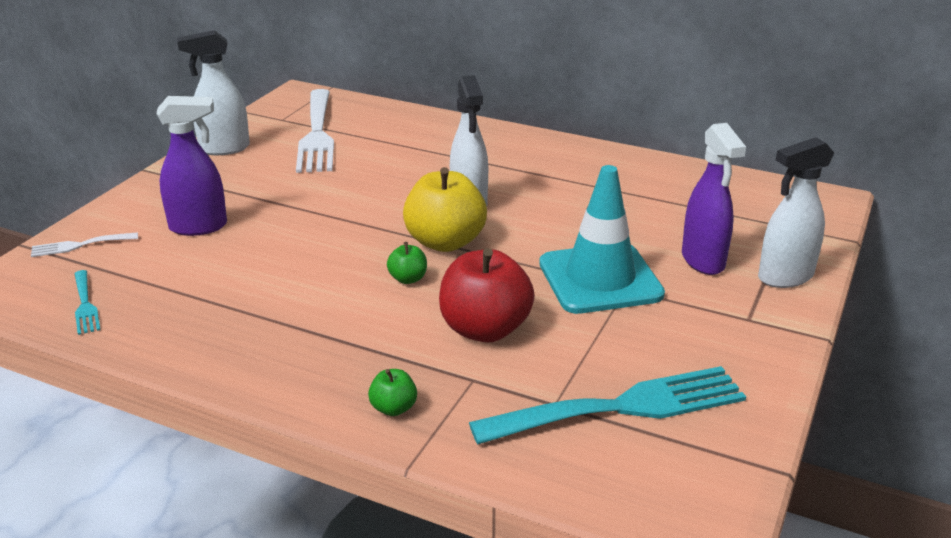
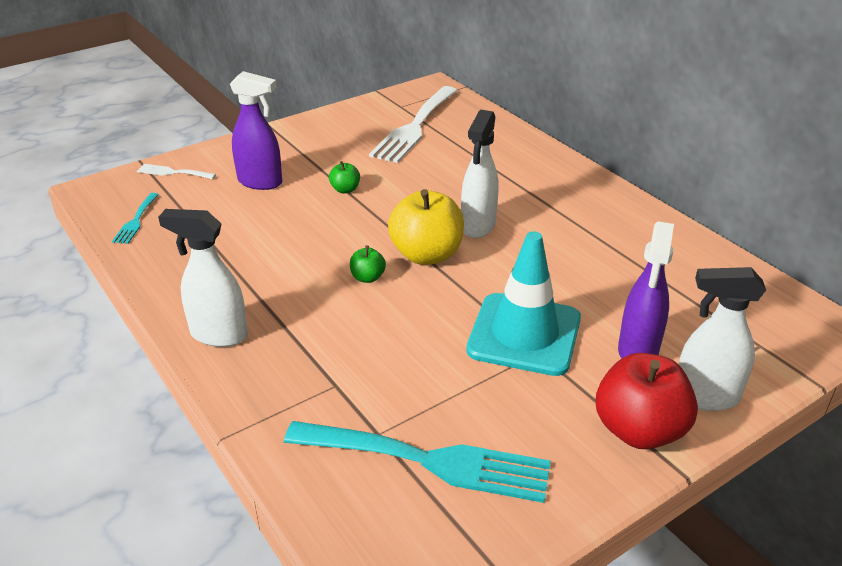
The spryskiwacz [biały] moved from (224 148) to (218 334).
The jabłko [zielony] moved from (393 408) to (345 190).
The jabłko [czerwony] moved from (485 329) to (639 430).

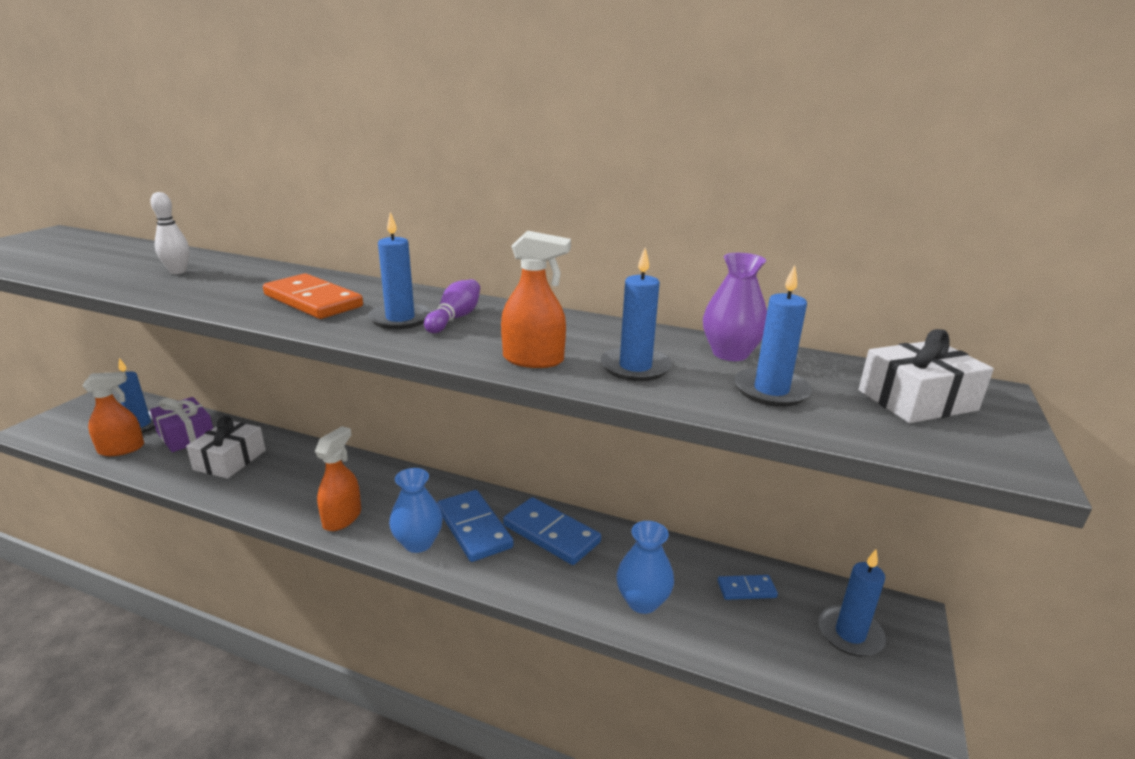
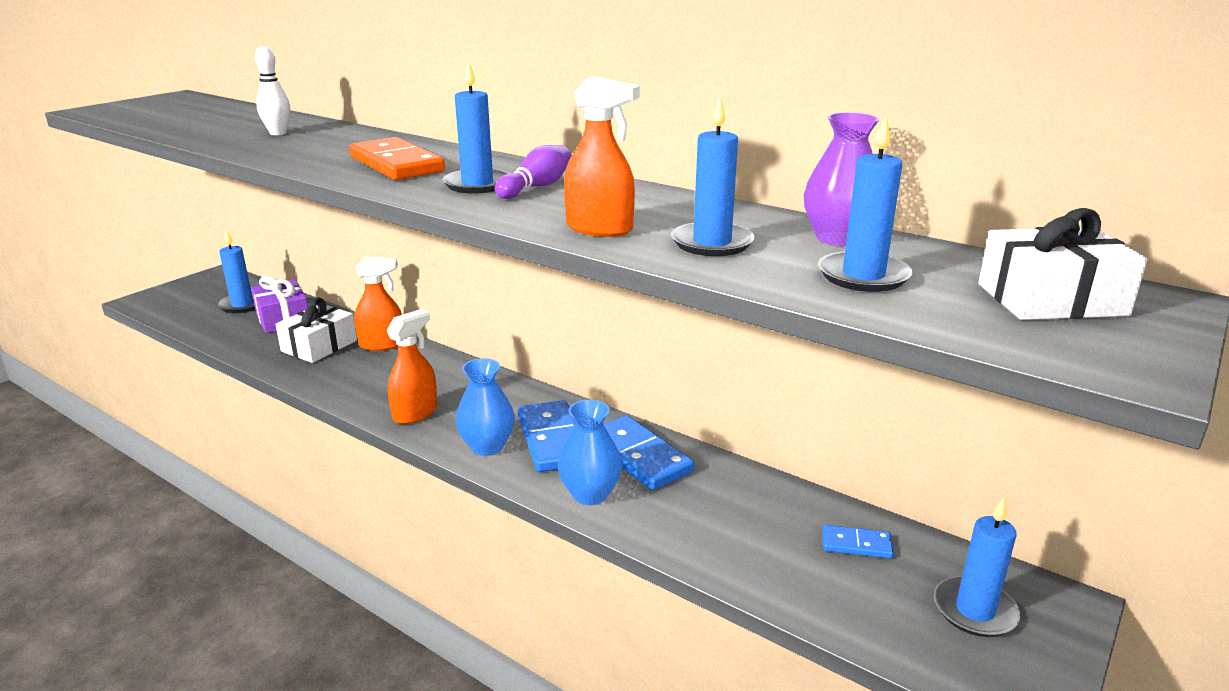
The spryskiwacz [pomarańczowy] moved from (122 449) to (382 344).
The wazon [niebieski] moved from (642 601) to (590 494).

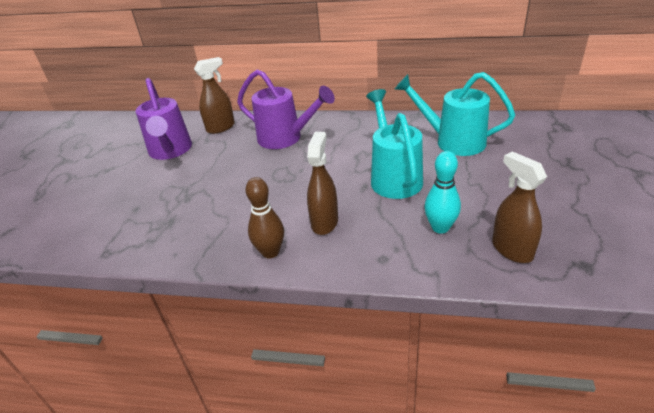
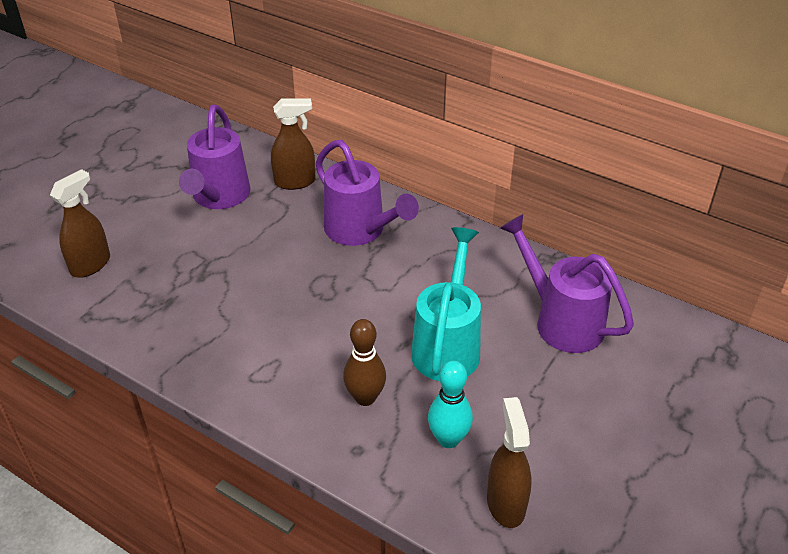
The spryskiwacz [brązowy] moved from (324 222) to (91 264).
The kręgiel [brązowy] moved from (270 252) to (365 397).
The konewka [turkusowy] at (453 141) became the konewka [fioletowy] at (561 321).

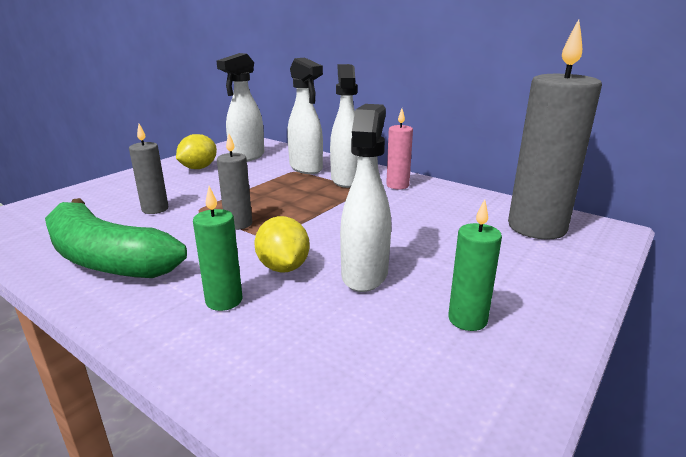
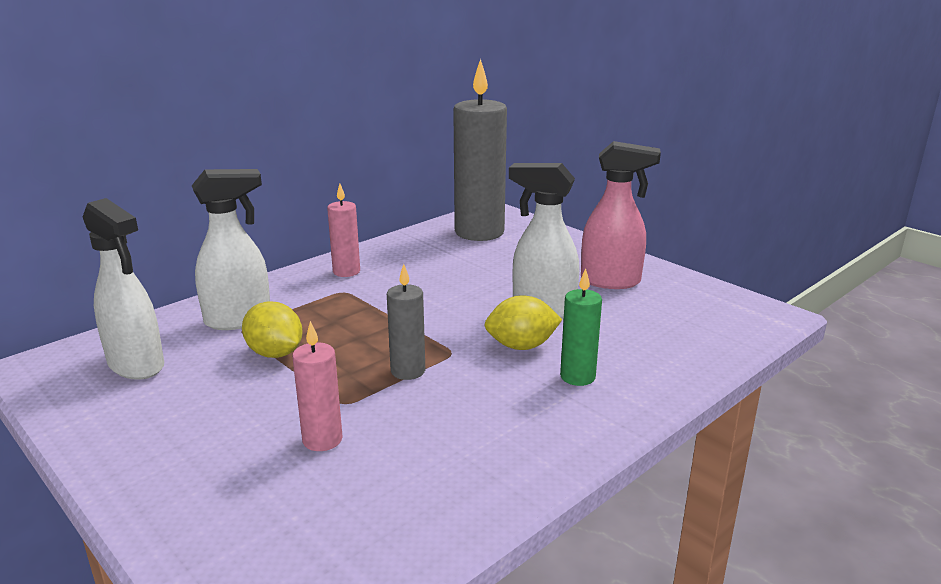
The cytryna [żółty] moved from (199 168) to (275 353).
The świeca [szary] at (155 209) became the świeca [różowy] at (322 440).
The świeca [zielony] at (467 319) was replaced by the spryskiwacz [różowy] at (611 281).
The banan [zielony] at (107 258) disappeared.
The spryskiwacz [biały] at (346 179) disappeared.

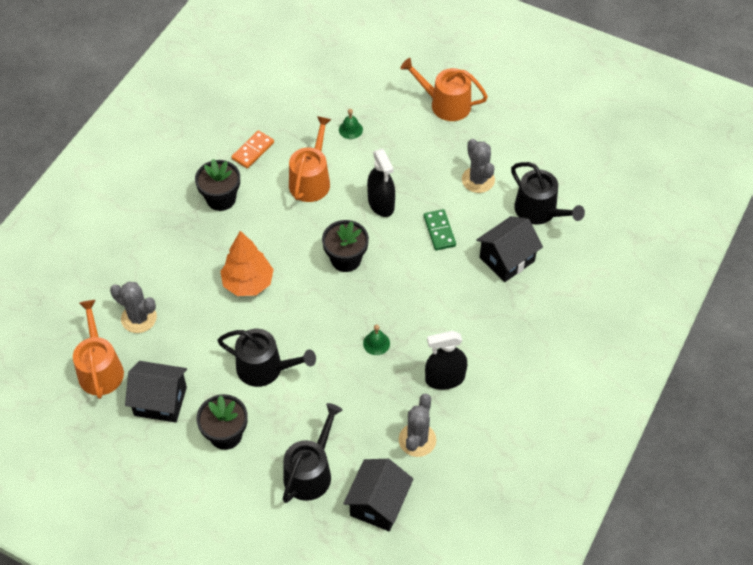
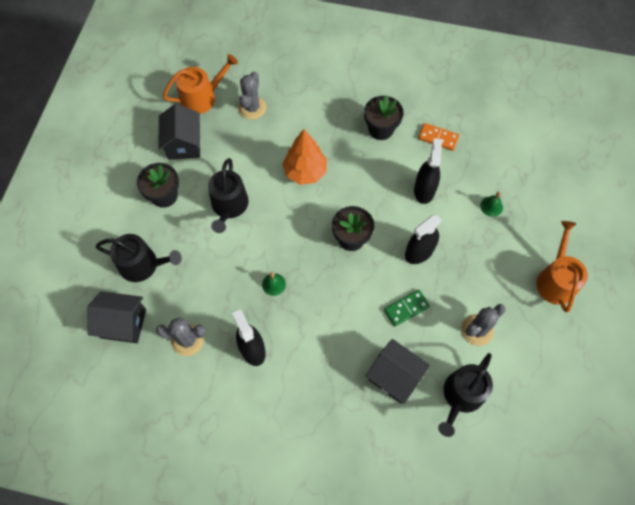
The konewka [pomarańczowy] at (311 180) was replaced by the spryskiwacz [czarny] at (424 190).

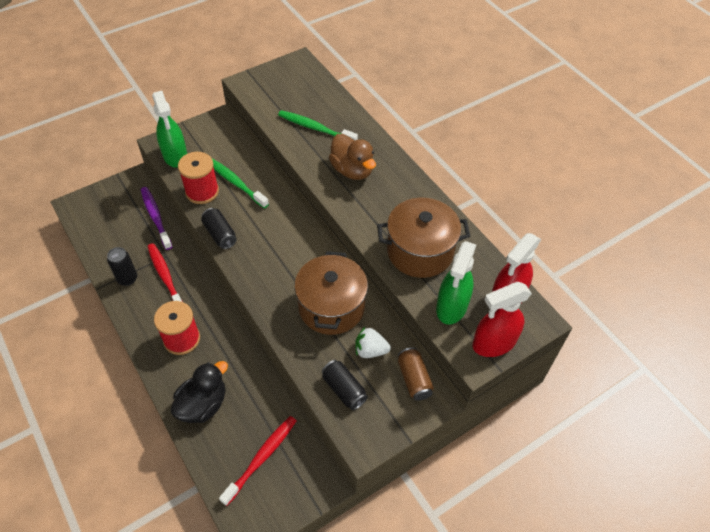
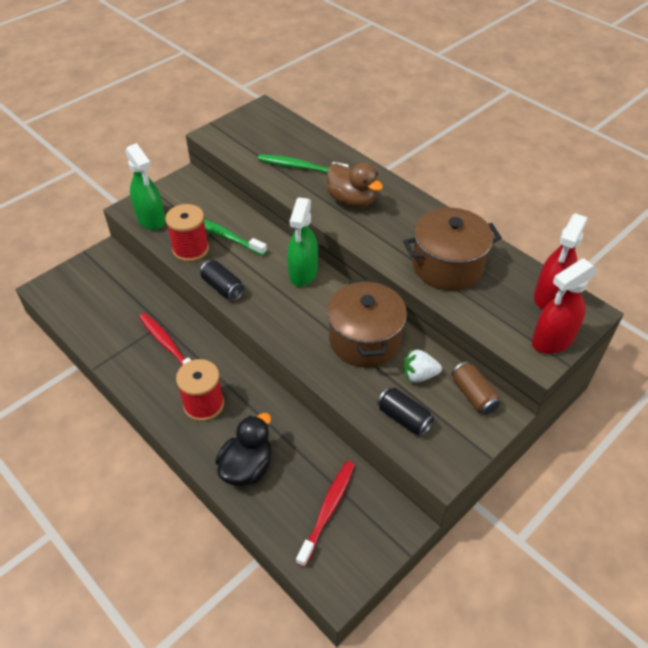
The spryskiwacz [zielony] moved from (451 307) to (303 273).
The puszka [czarny] at (127 279) disappeared.
The szczoteczka do zębów [fioletowy] at (156 217) disappeared.

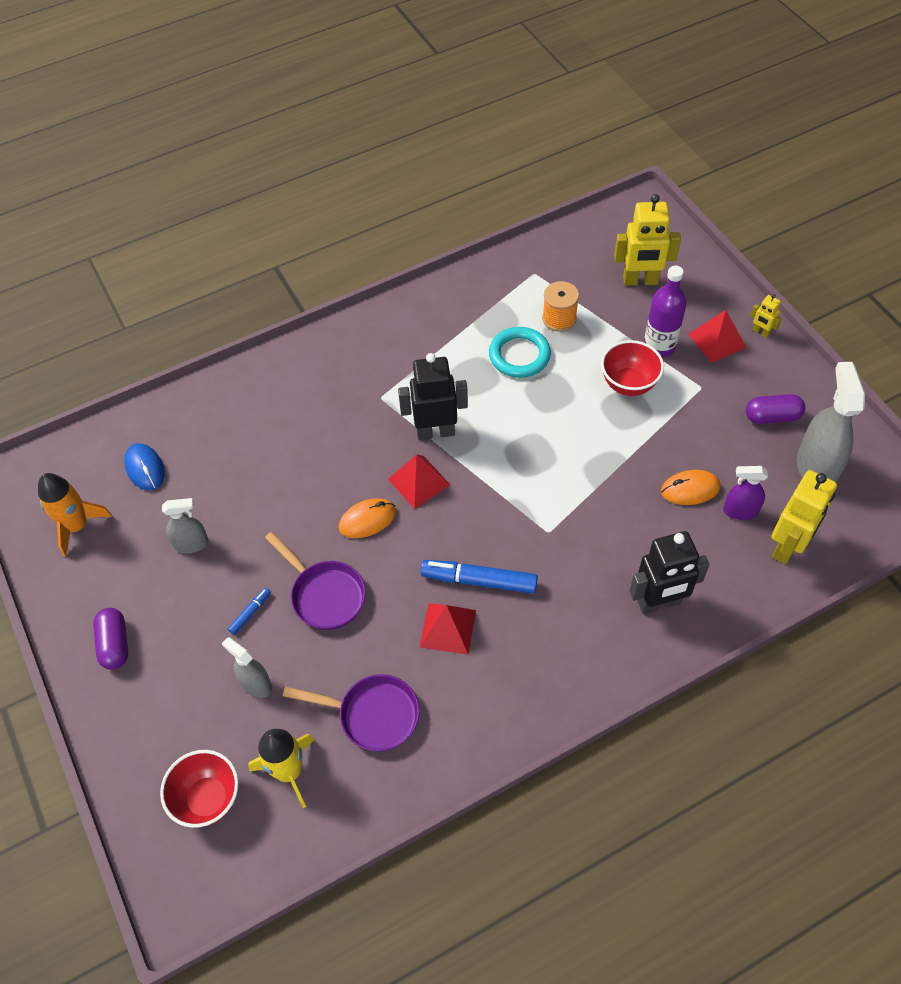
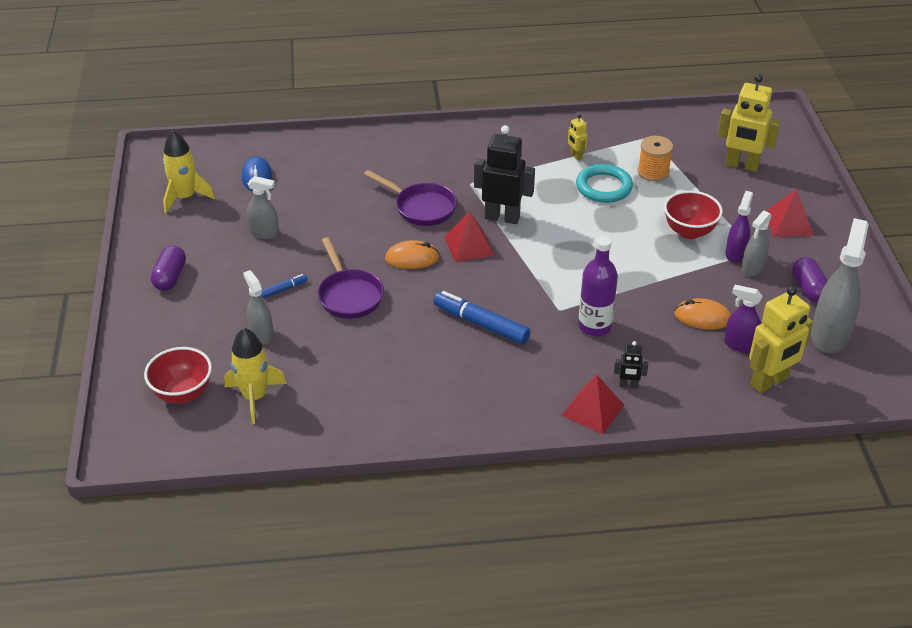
The rakieta [pomarańczowy] at (77 526) became the rakieta [żółty] at (185 197).
The patelnia [fioletowy] moved from (373 715) to (421 207).
The piramida [czerwony] moved from (448 628) to (592 410).
The robot [żółty] moved from (761 332) to (575 156).
The butelka [fioletowy] moved from (659 346) to (594 326).
The robot [czarny] at (659 603) changed to 0.47 times the size.
The spryskiwacz [fioletowy] at (735 254) appeared.
The spryskiwacz [szary] at (752 268) appeared.
The kapsułka [fioletowy] at (772 417) turned 60 degrees clockwise.

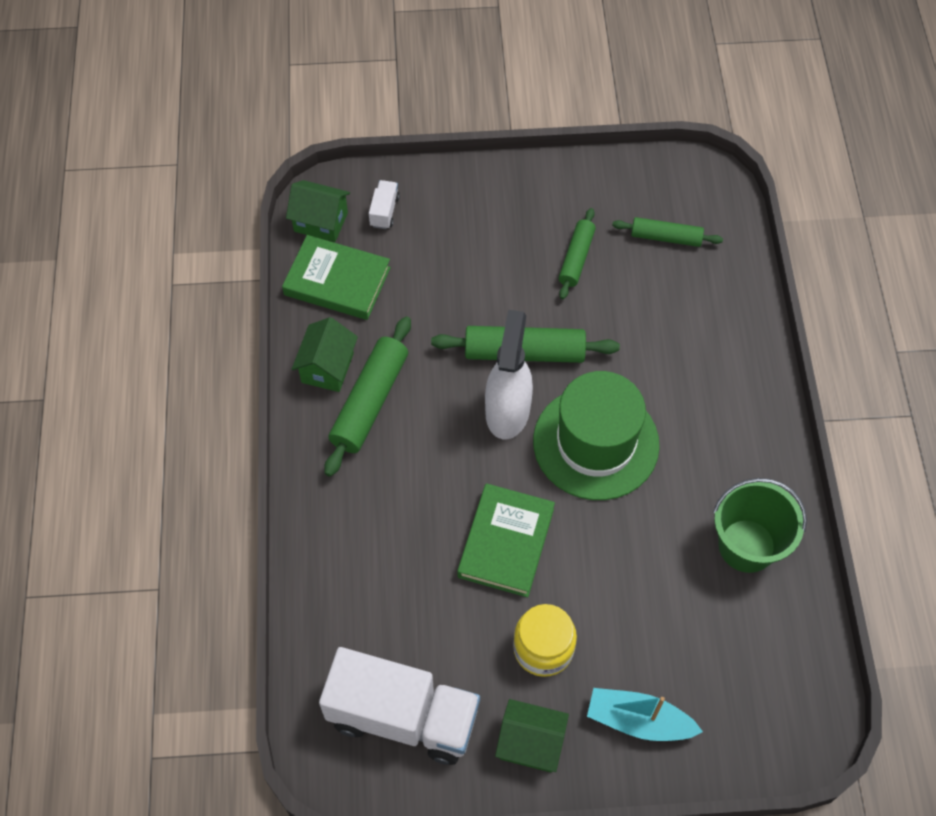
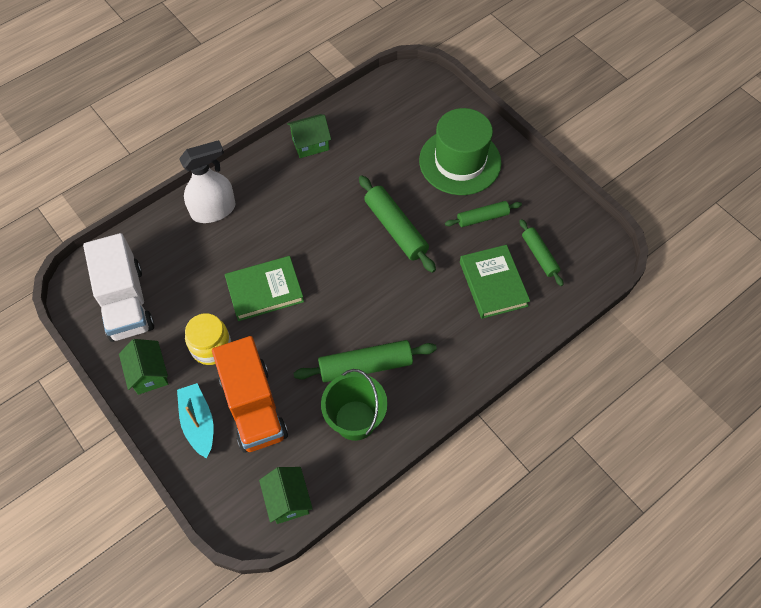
The spryskiwacz [biały] moved from (507 410) to (214 210).
The ciężarówka [pomarańczowy] at (254 406) appeared.
The domek [zielony] moved from (321 222) to (288 500).
The wałek do ciasta [zielony] moved from (370 402) to (365 366).
The kapelusz [zielony] moved from (596 443) to (460 161).
The książka [zielony] moved from (337 281) to (493 284).
The ciężarówka [biały] at (384 211) disappeared.

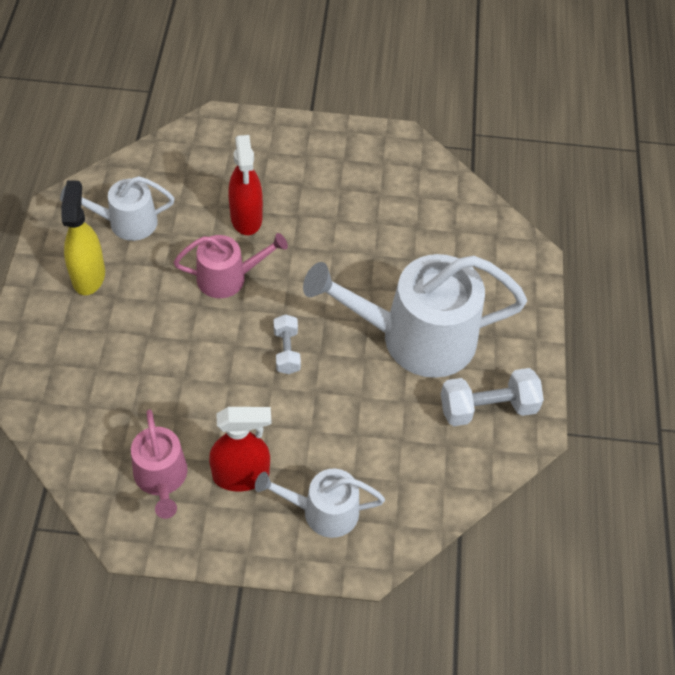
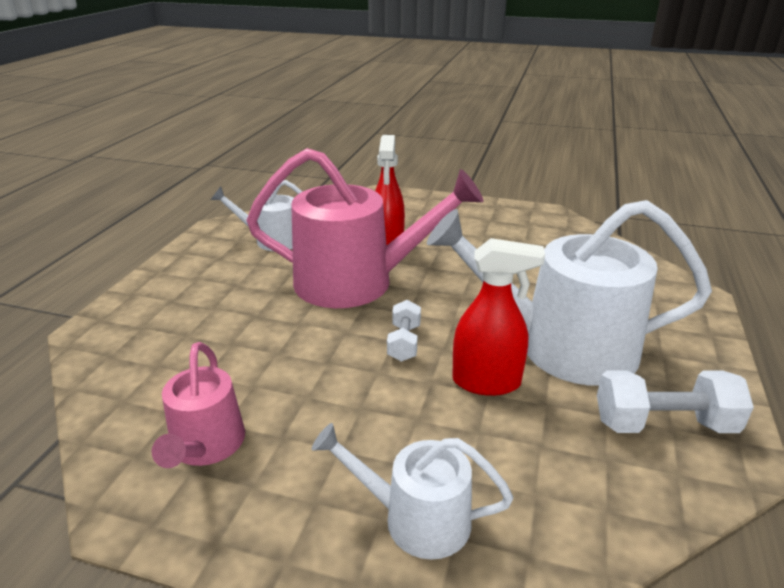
The konewka [różowy] at (228 278) changed to 1.88 times the size.
The spryskiwacz [czerwony] moved from (241 475) to (487 382).
The spryskiwacz [żółty] at (88 276) disappeared.

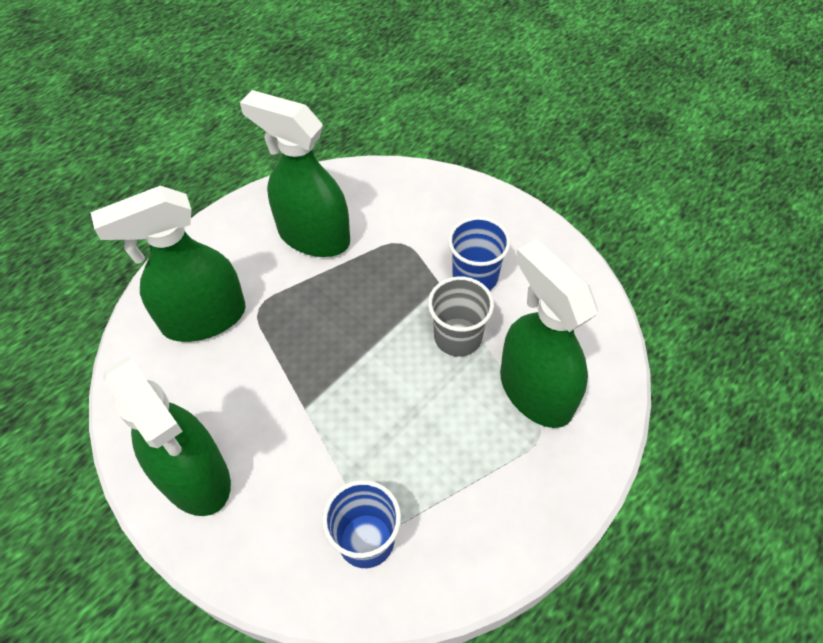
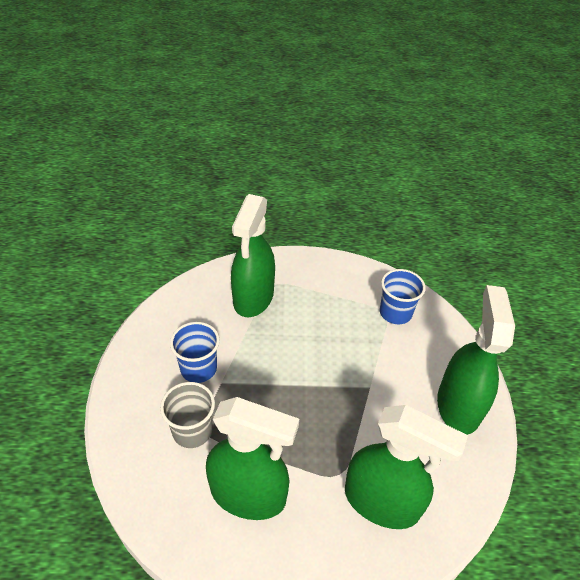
The szklanka [szary] moved from (458 337) to (192 431).
The spryskiwacz [zielony] at (313 236) turned 60 degrees counterclockwise.

